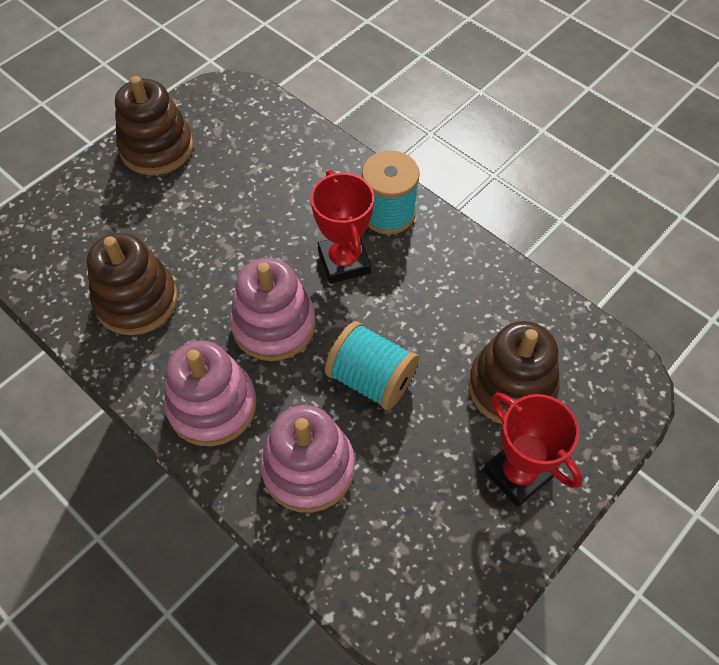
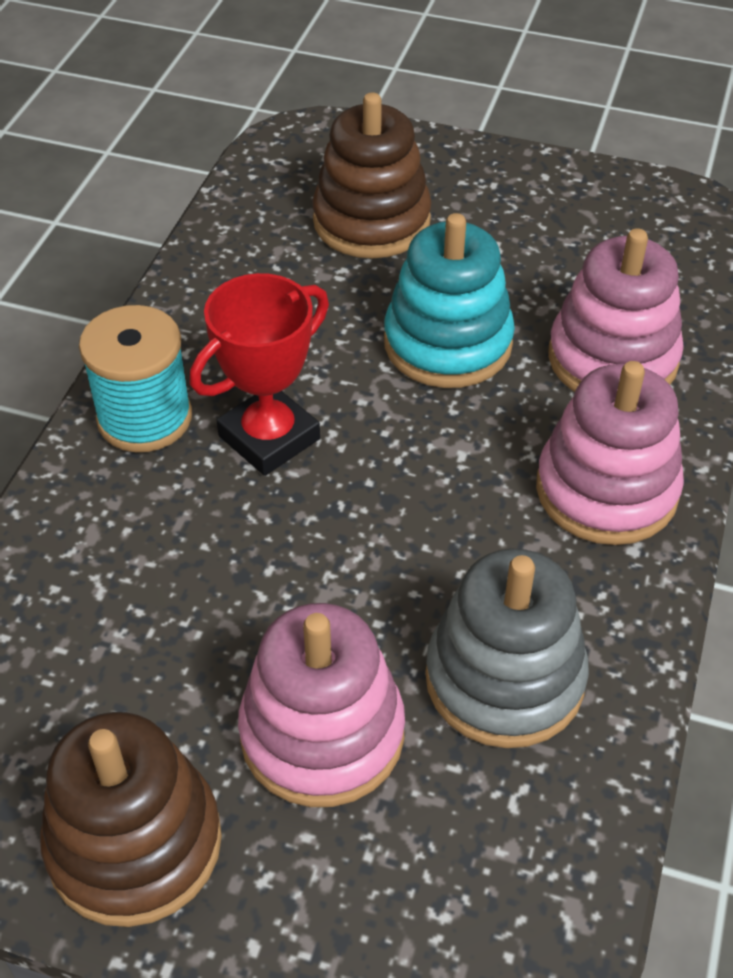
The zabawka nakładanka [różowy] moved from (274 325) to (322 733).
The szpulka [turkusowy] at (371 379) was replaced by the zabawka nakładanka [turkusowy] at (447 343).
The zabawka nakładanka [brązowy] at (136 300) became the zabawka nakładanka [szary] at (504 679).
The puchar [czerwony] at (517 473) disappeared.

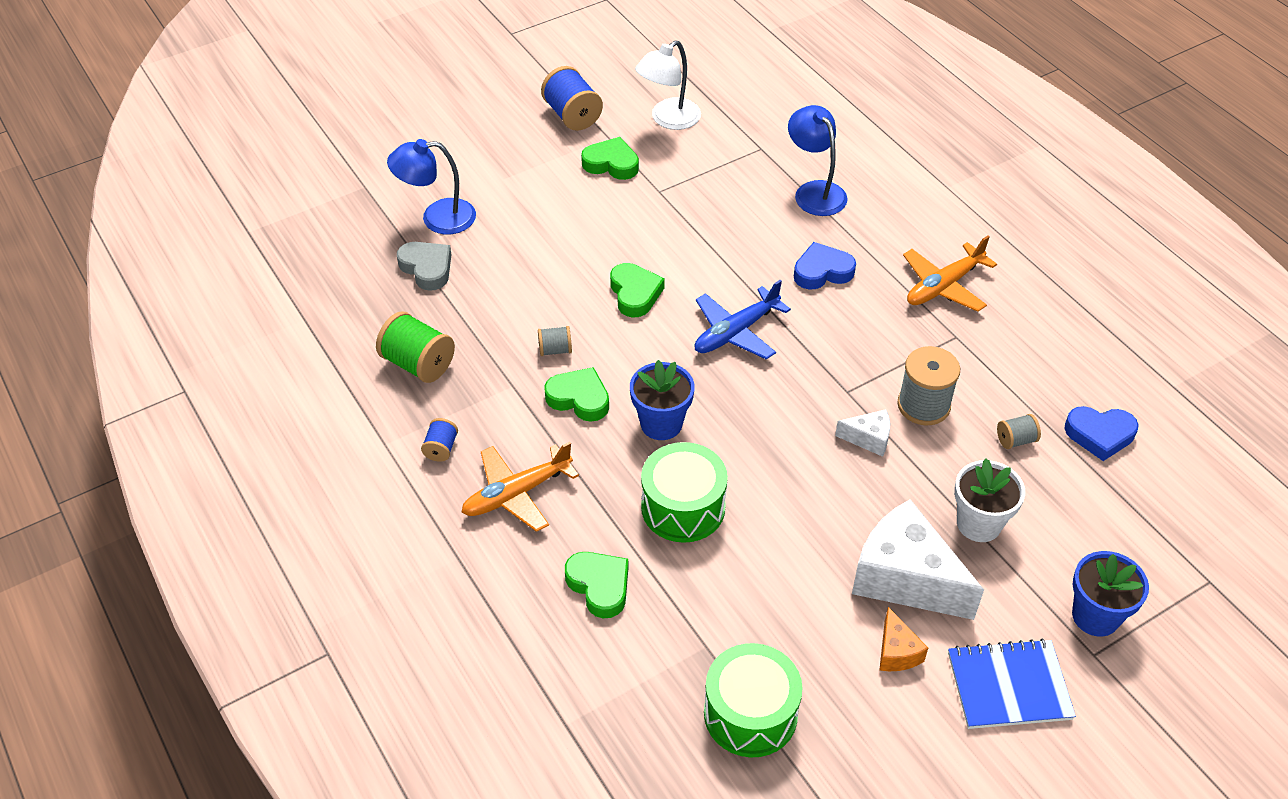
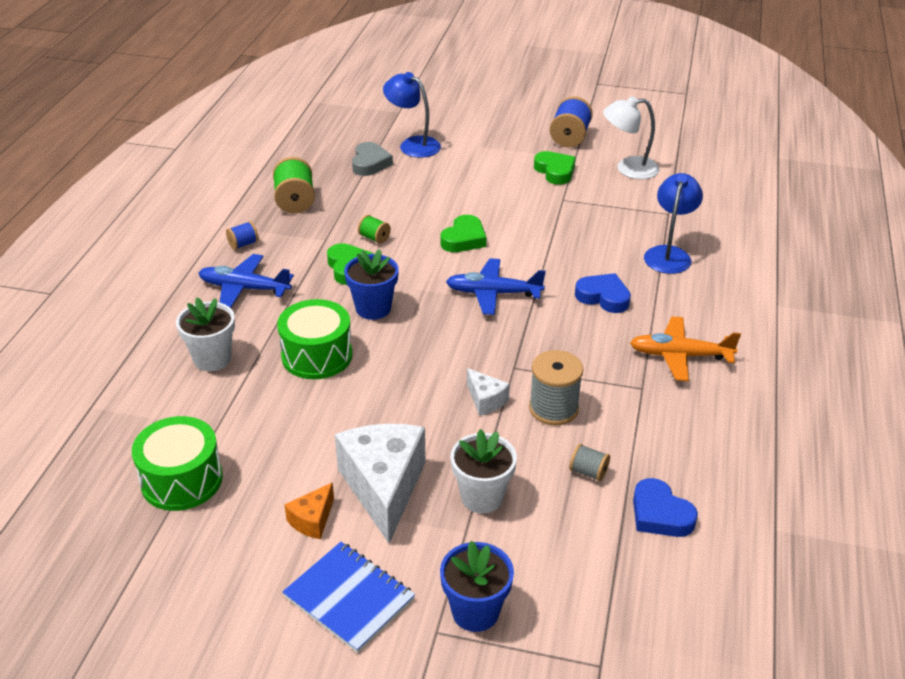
The serce [zielony] at (599 586) was replaced by the doniczka [biały] at (212 359).
The samolot [pomarańczowy] at (516 494) became the samolot [niebieski] at (244 288).
The szpulka [szary] at (555 350) became the szpulka [zielony] at (374 238).

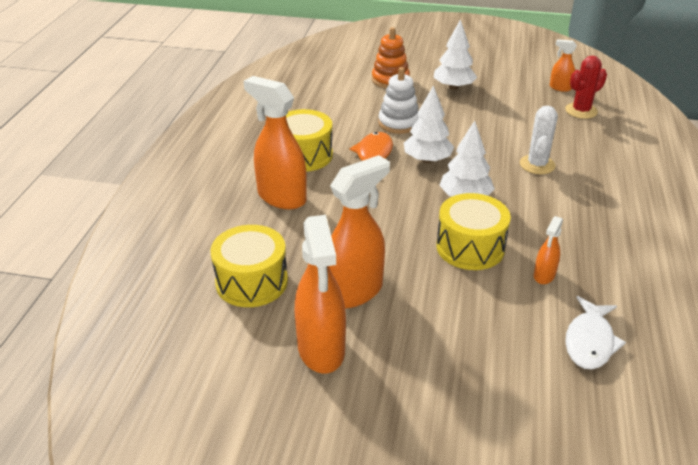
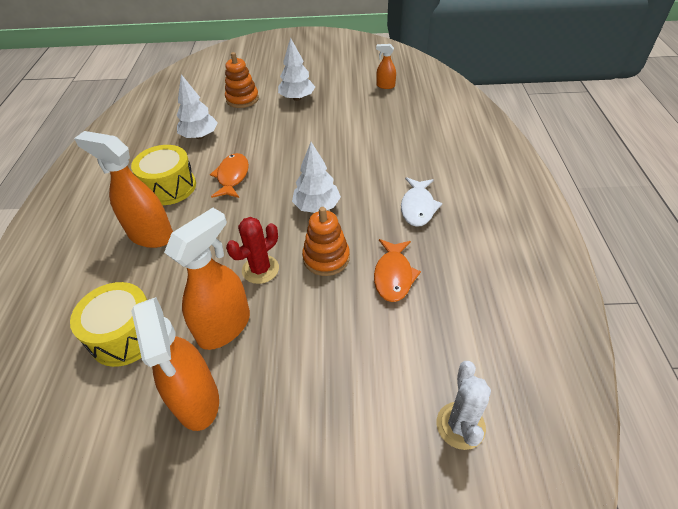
The drzewko [biały] moved from (427 160) to (200 136).
The kaktus [czerwony] moved from (581 111) to (260 269).
The bęben [żółty] at (470 247) was replaced by the zabawka nakładanka [pomarańczowy] at (326 258).
The spryskiwacz [pomarańczowy] at (544 275) was replaced by the ryba [pomarańczowy] at (393 276).
The ryba [biały] moved from (590 341) to (418 207).
The kaktus [biały] moved from (537 165) to (460 425).
The zabawka nakładanka [biały] at (399 123) disappeared.

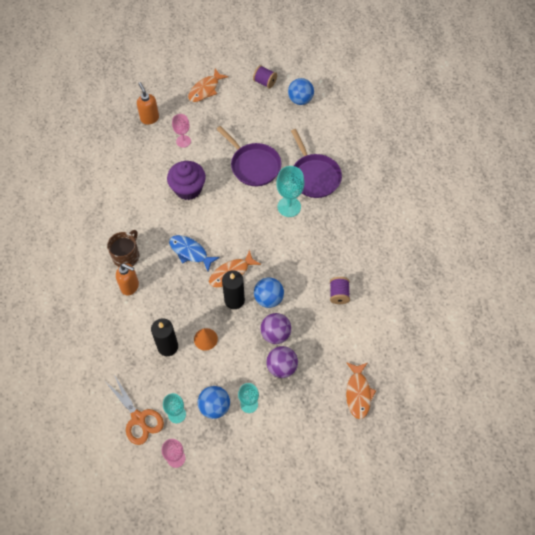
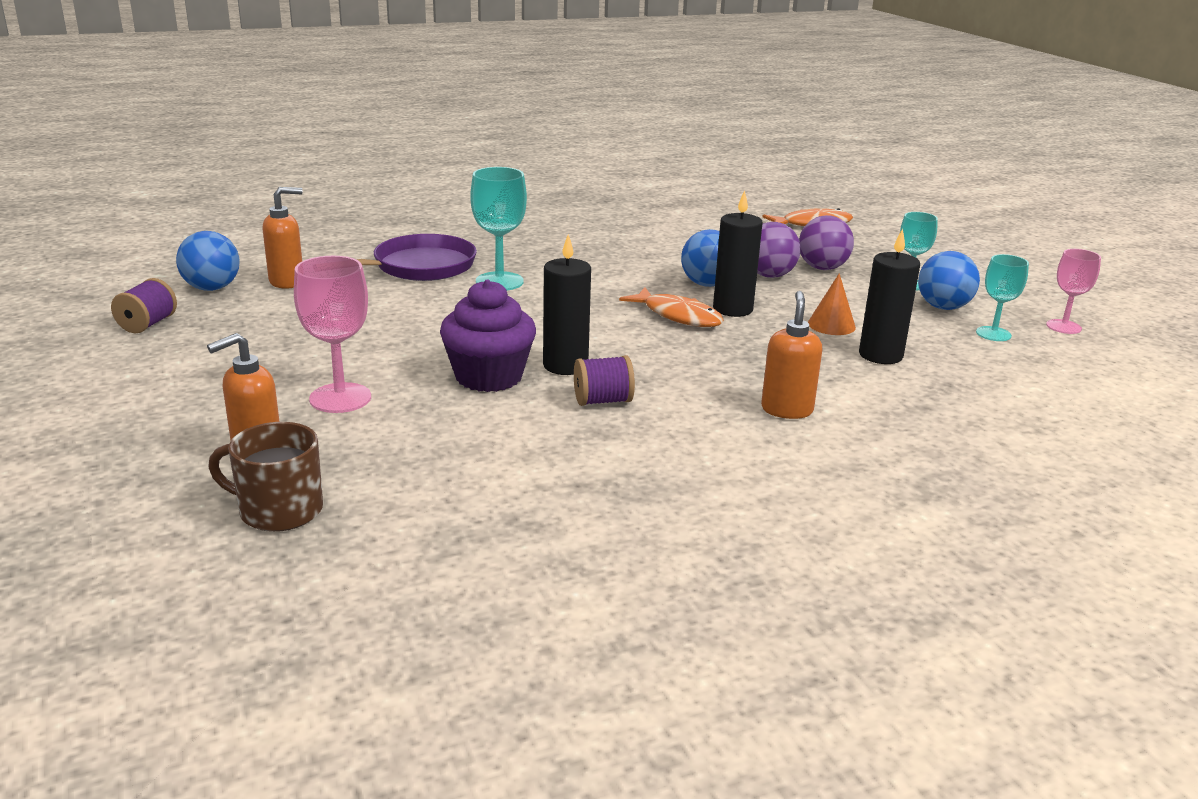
The kubek [brązowy] moved from (126 256) to (278 510).
The dozownik mydła [pomarańczowy] at (287 282) appeared.
The kielich [różowy] at (183 141) changed to 1.52 times the size.
The świeca [czarny] at (565 365) appeared.
The szpulka [fioletowy] moved from (339 294) to (602 401).
The nożyczki [pomarańczowy] at (138 418) disappeared.
The ryba [niebieski] at (190 252) disappeared.
The ryba [pomarańczowy] at (205 89) disappeared.
The patelnia [fioletowy] at (254 165) disappeared.

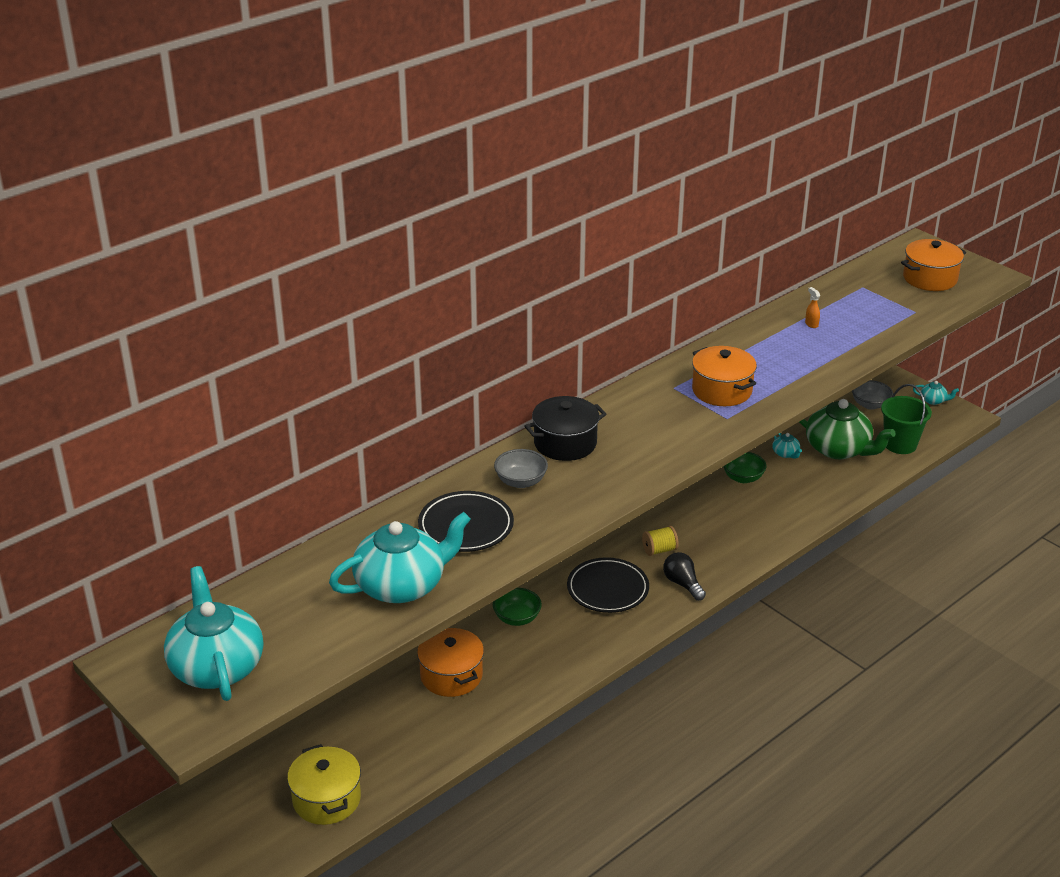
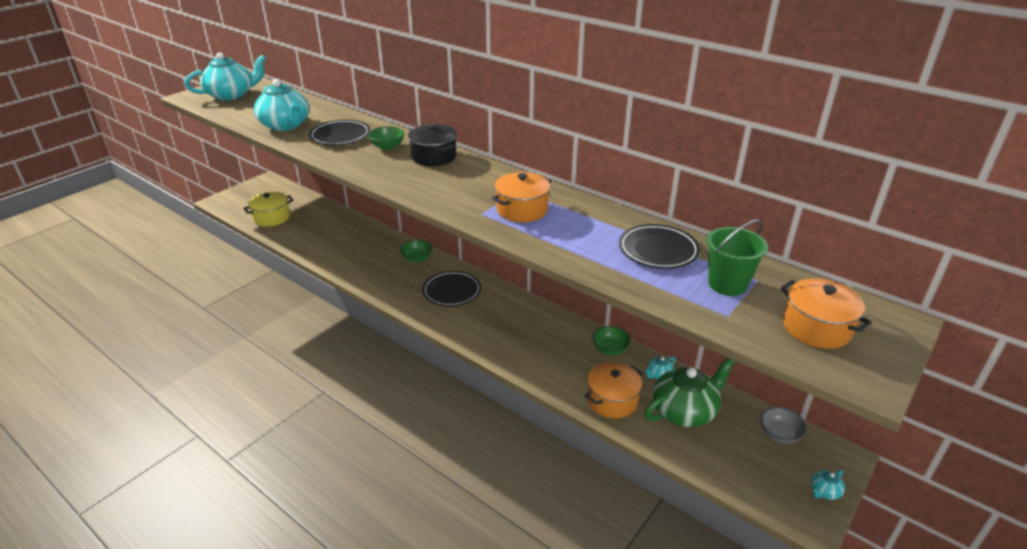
The miska [szary] at (521 481) became the miska [zielony] at (387 147).
The garnek [pomarańczowy] moved from (451 675) to (612 400).
The spryskiwacz [pomarańczowy] at (811 324) was replaced by the talerz [czarny] at (658 250).
The imbryk [zielony] at (838 449) turned 150 degrees counterclockwise.
The wiadro [zielony] moved from (900 444) to (727 284).
The imbryk [turkusowy] at (933 400) turned 45 degrees clockwise.
The szpulka [żółty] at (659 550) disappeared.
The żarówka [czarny] at (682 584) disappeared.

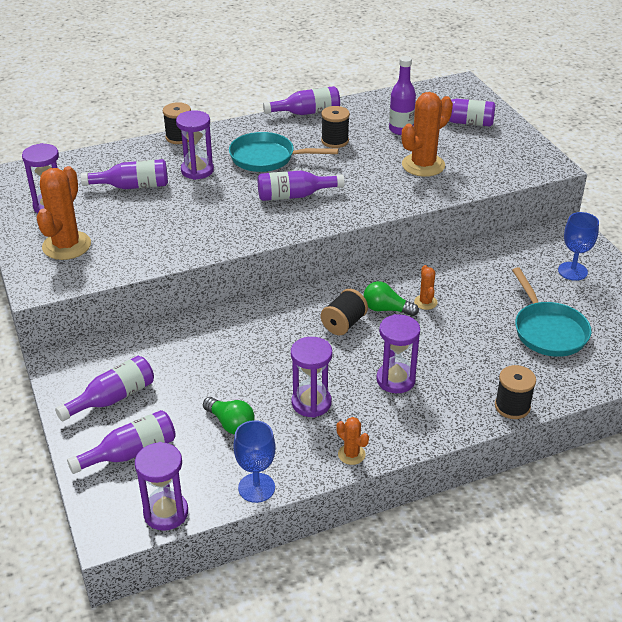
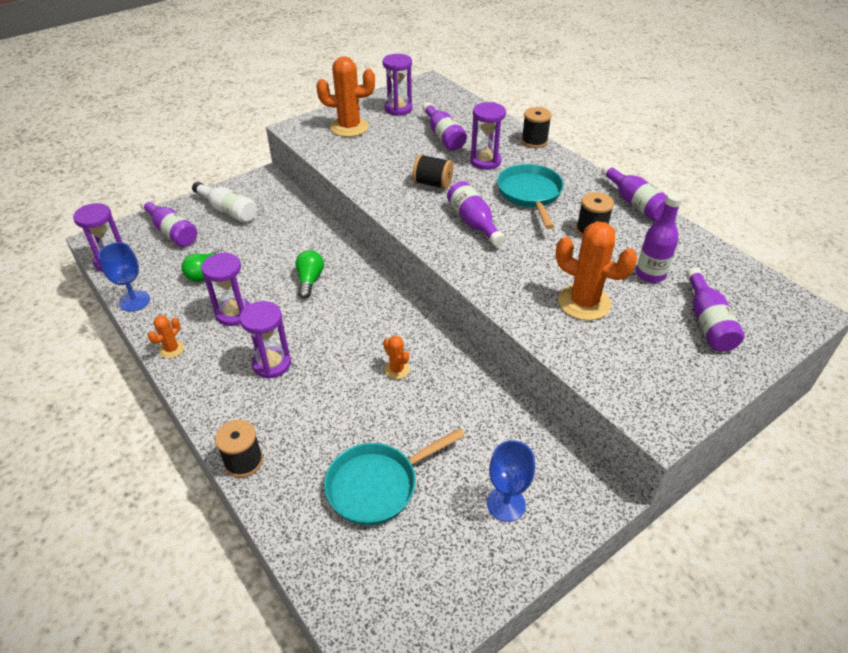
The butelka [fioletowy] at (113 398) became the butelka [biały] at (228 211).
The żarówka [zielony] moved from (386 309) to (309 280).
The kaktus [pomarańczowy] at (425 302) turned 75 degrees clockwise.
The szpulka [czarny] moved from (344 324) to (433 183).

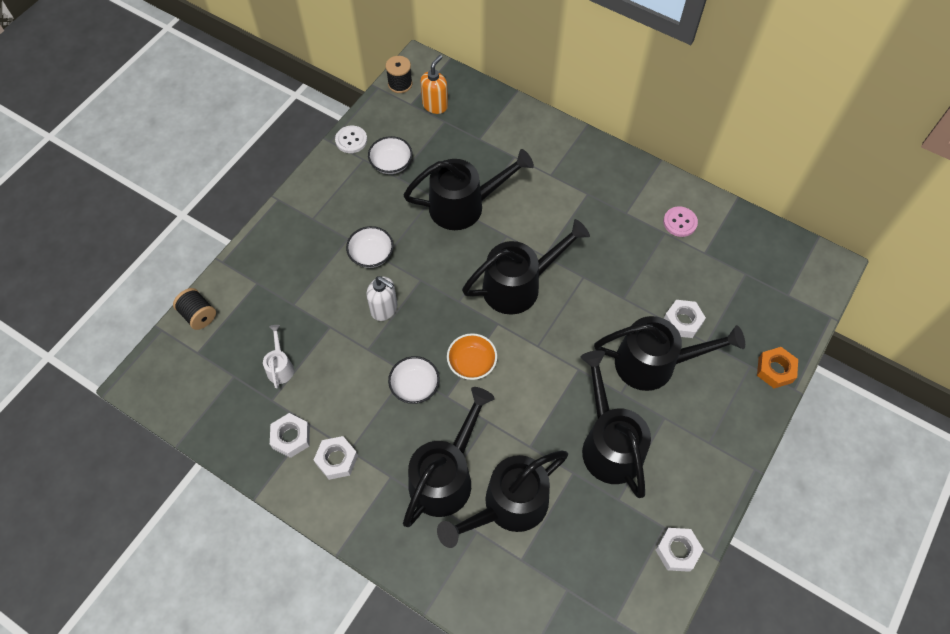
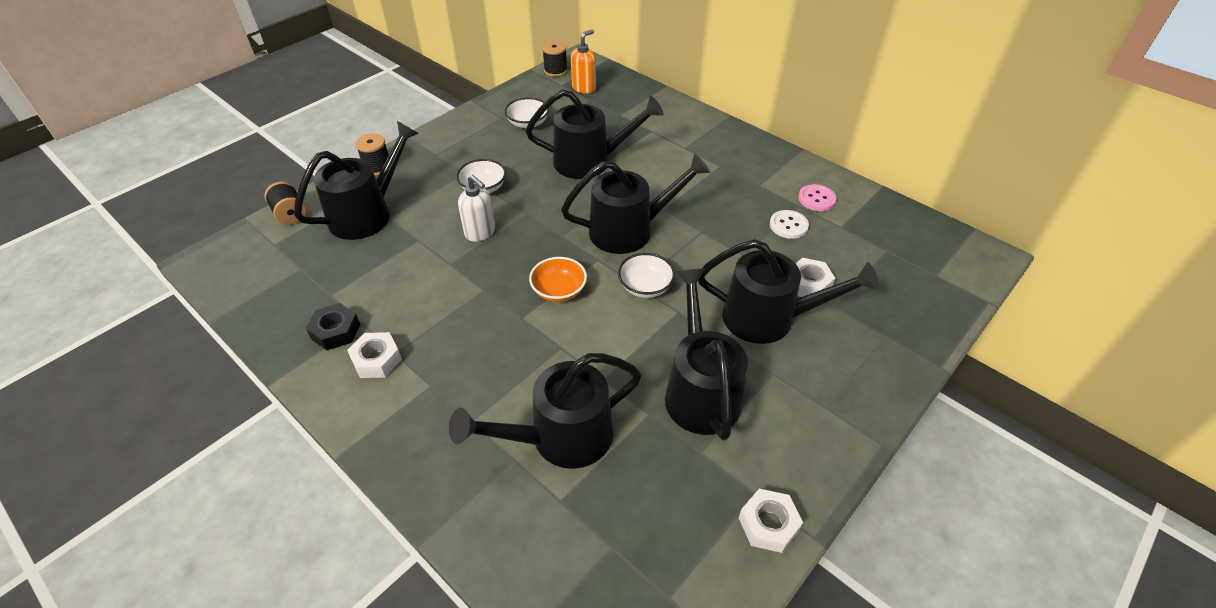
The konewka [czarny] moved from (446 475) to (368 213).
The nakrętka [biały] at (291 437) became the nakrętka [czarny] at (335 331).
The szpulka [czarny] at (377 167) appeared.
The miska [biały] moved from (415 386) to (645 286).
The guzik [biały] moved from (351 140) to (788 225).
The konewka [biały] at (280 366) disappeared.
The nakrętka [pomarańczowy] at (775 370) disappeared.

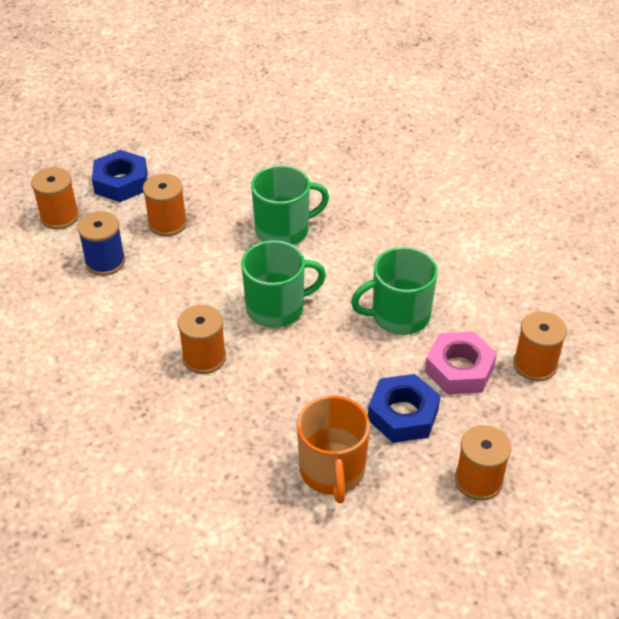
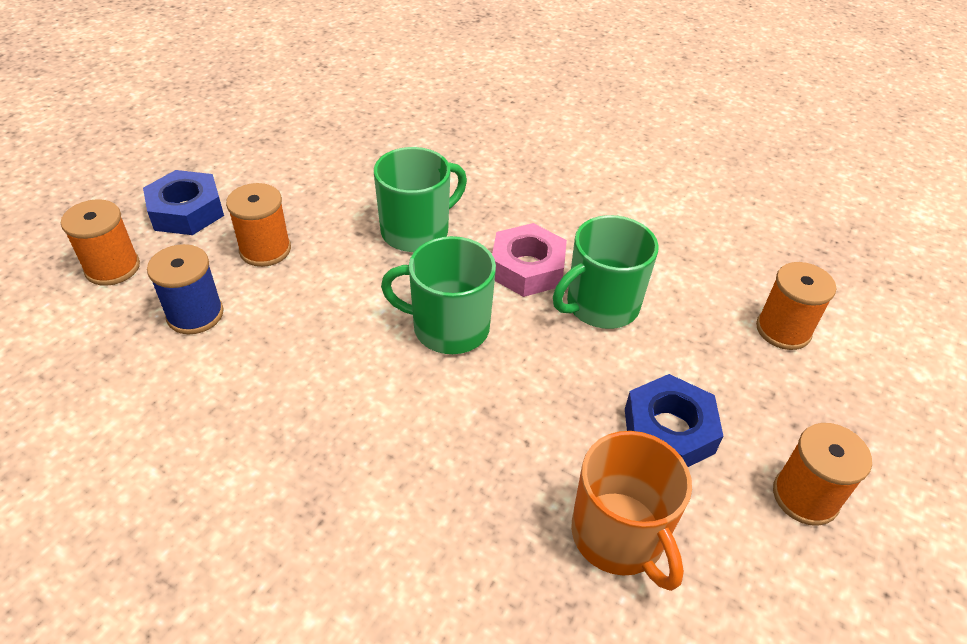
The kubek [zielony] at (277 308) turned 135 degrees counterclockwise.
The nakrętka [różowy] moved from (459 369) to (527 268).
The szpulka [pomarańczowy] at (204 357) disappeared.

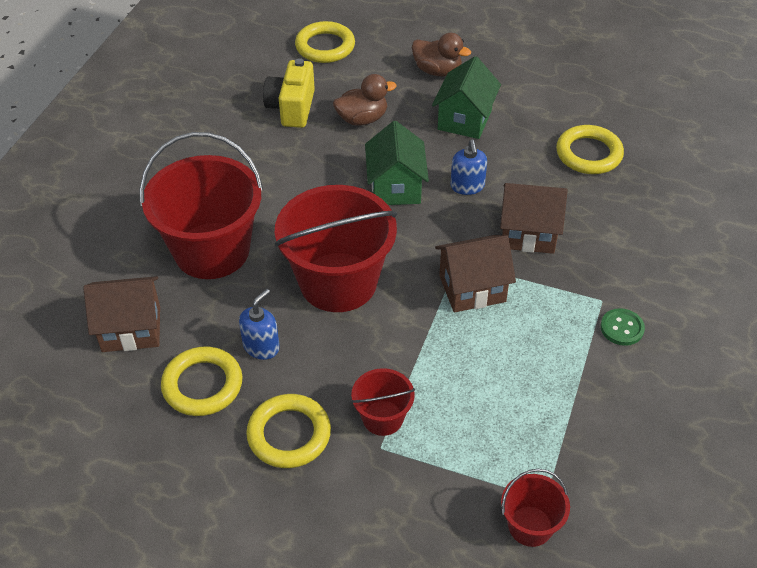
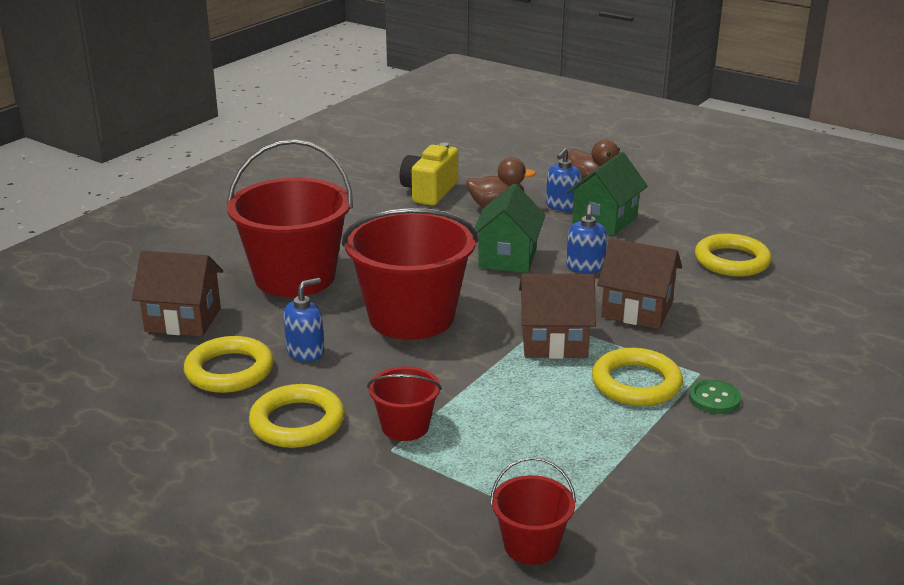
The dozownik mydła [niebieski] at (562 206) appeared.
The pierścień [żółty] moved from (325 46) to (636 383).

